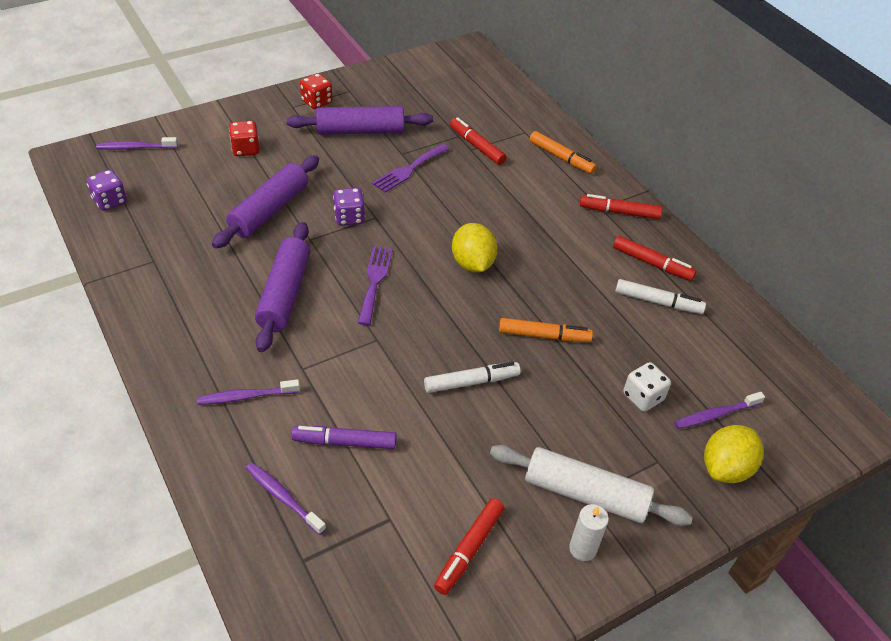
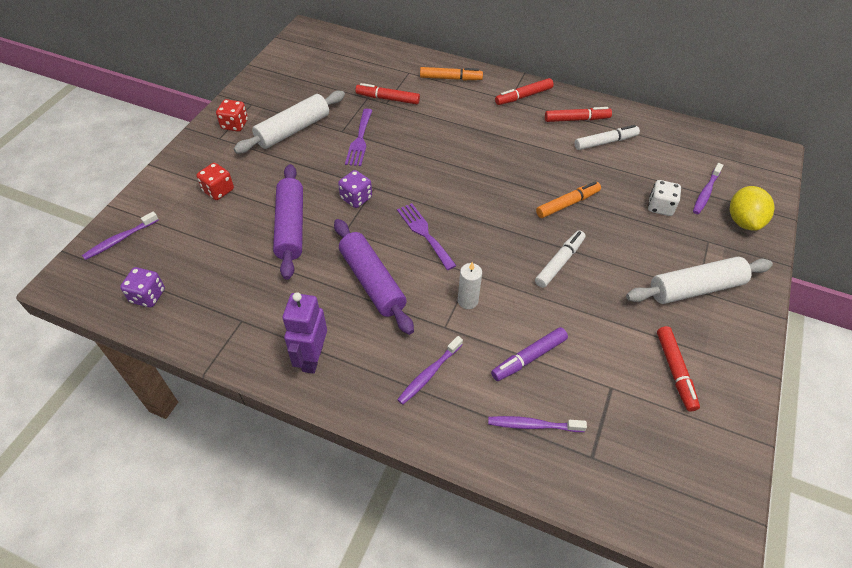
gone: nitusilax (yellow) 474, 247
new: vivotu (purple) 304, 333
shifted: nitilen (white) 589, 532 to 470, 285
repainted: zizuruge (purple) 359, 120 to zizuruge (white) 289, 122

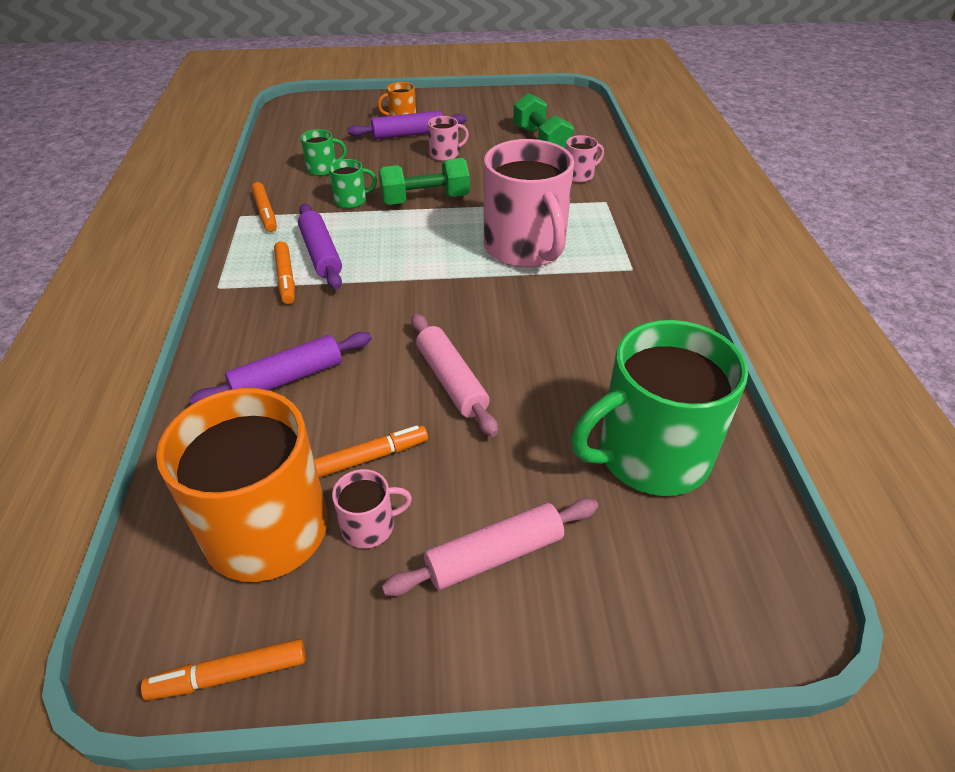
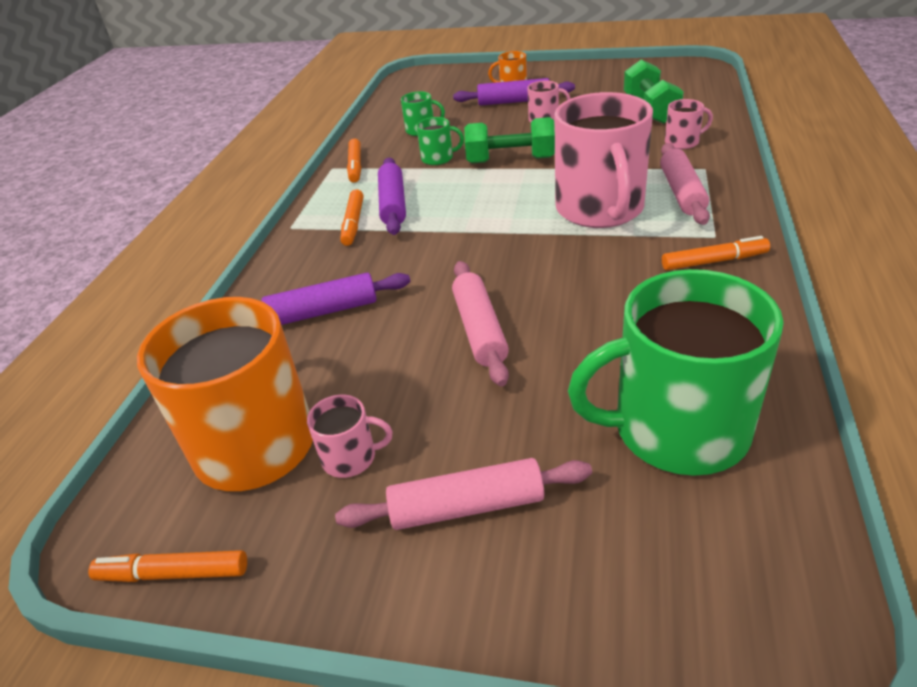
new: zizuruge (pink) 685, 184
shifted: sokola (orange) 371, 452 to 716, 253

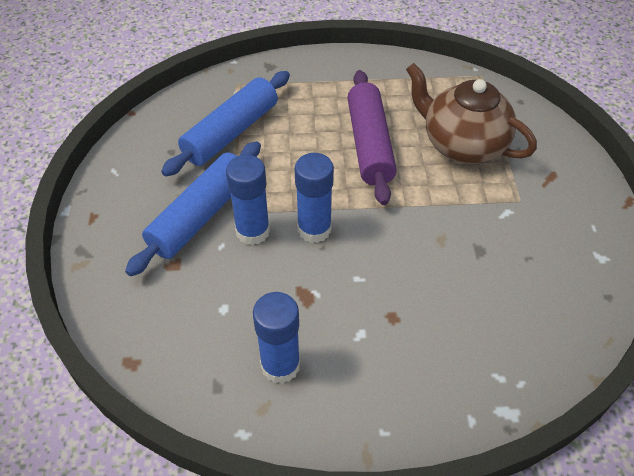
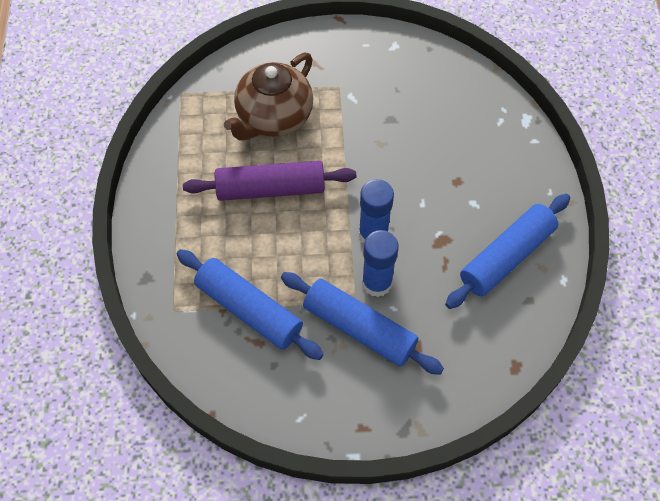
swapped: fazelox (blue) 276, 338 to zizuruge (blue) 507, 251

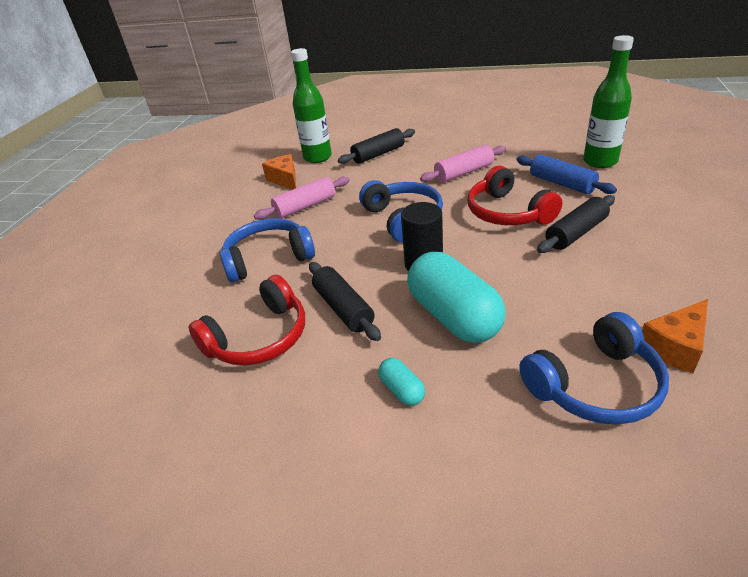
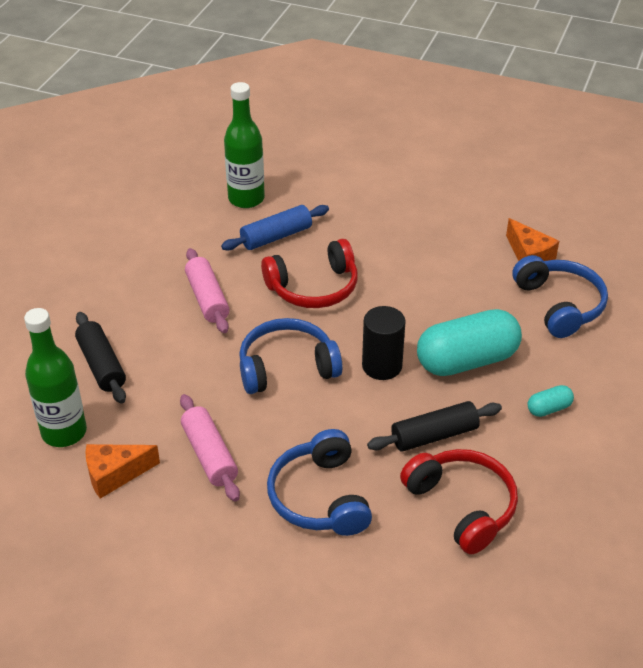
gone: zizuruge (black) 576, 224

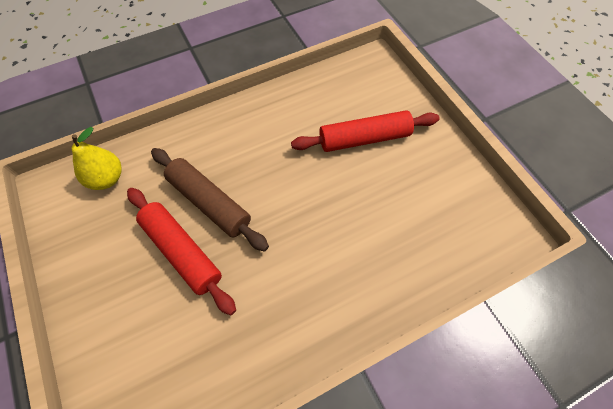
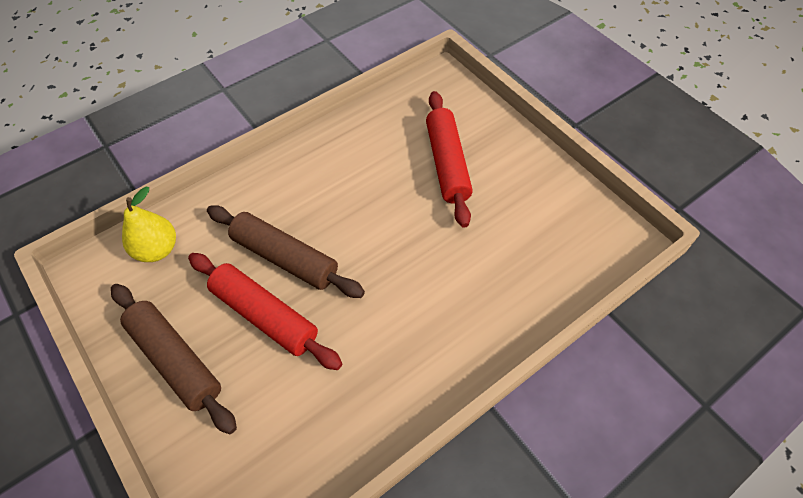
new: zizuruge (brown) 174, 359
rotated: zizuruge (red) 365, 131 = 449, 159 75 degrees counterclockwise

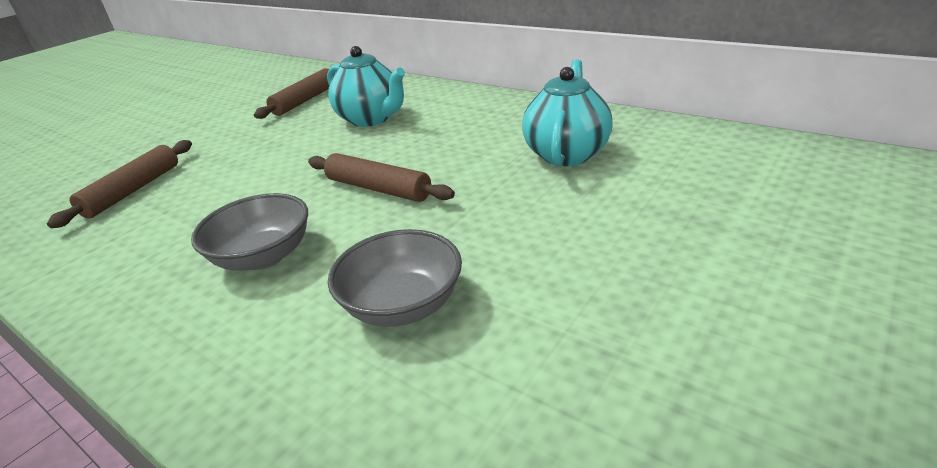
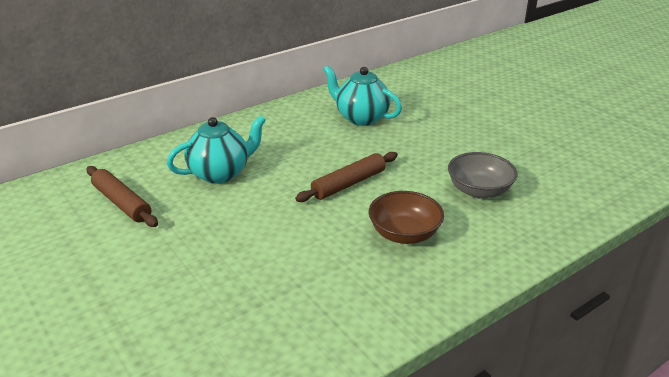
gone: zizuruge (brown) 119, 184
repainted: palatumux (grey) 249, 232 to palatumux (brown) 406, 217

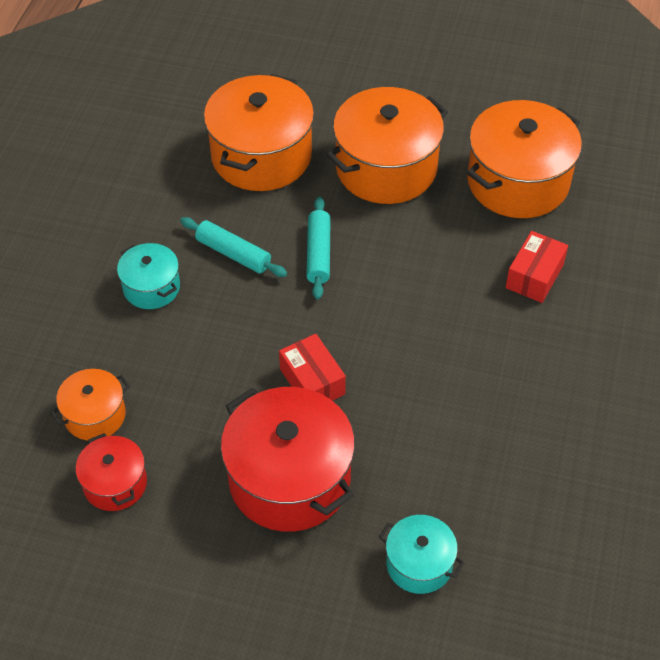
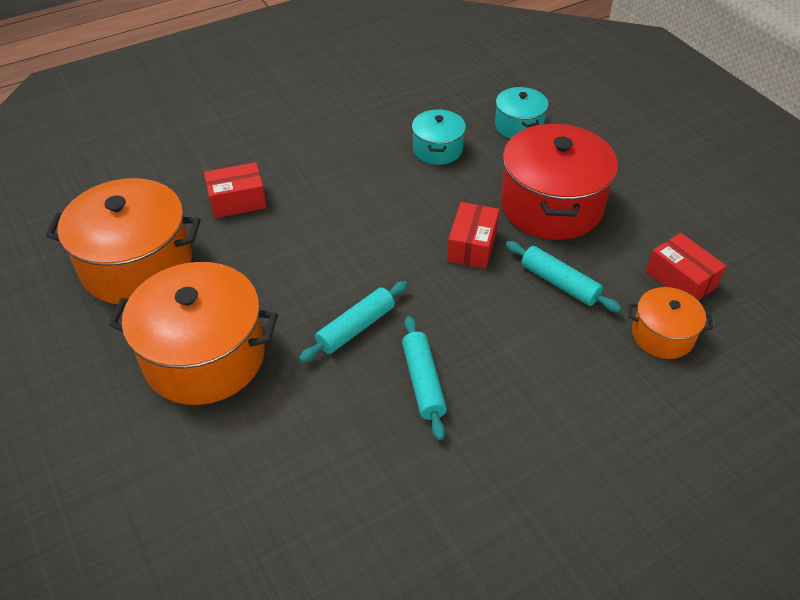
gone: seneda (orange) 259, 132
new: zizuruge (turquoise) 563, 276
shifted: seneda (turquoise) 148, 276 to 439, 137
swapped: seneda (red) 111, 472 to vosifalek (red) 686, 266

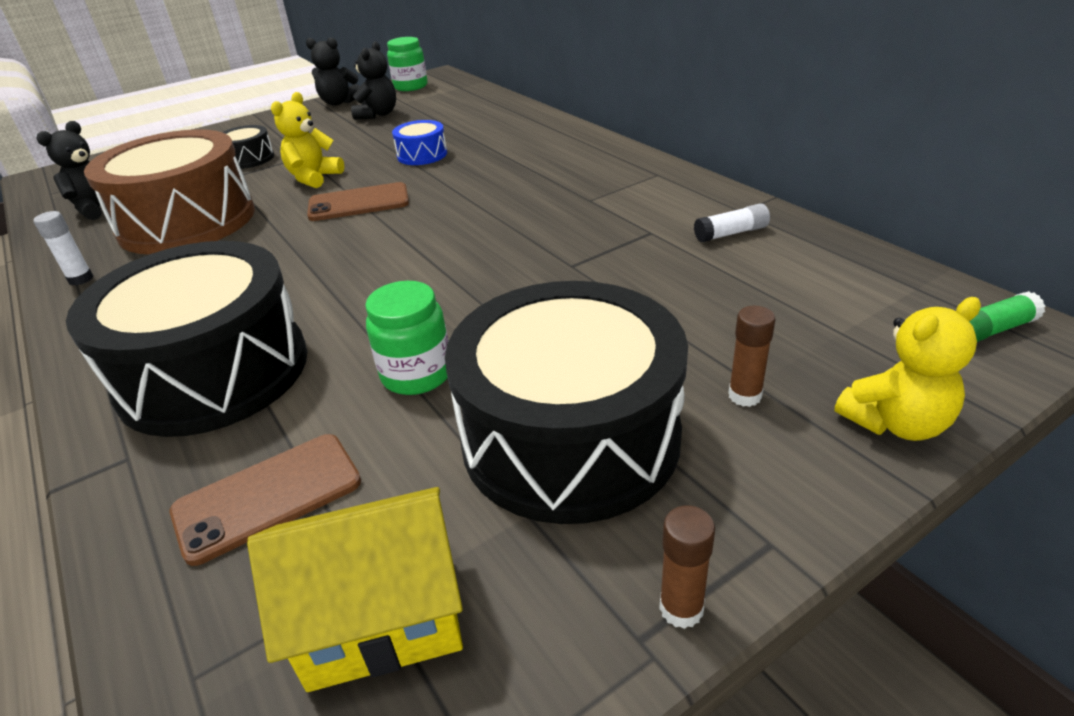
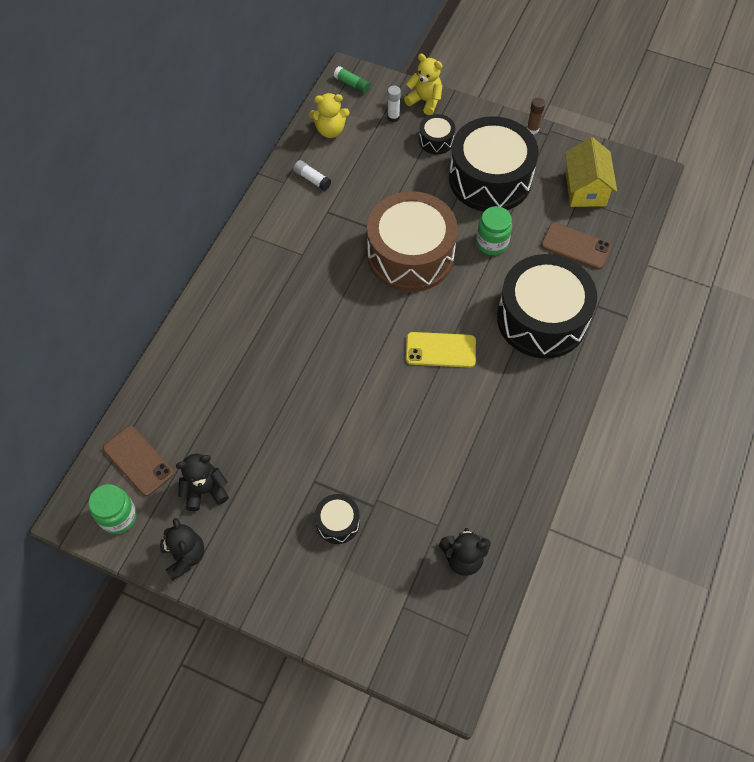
gone: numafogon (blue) 419, 142
new: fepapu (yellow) 441, 350
shifted: fazelox (white) 63, 248 to 394, 104; numafogon (brown) 169, 191 to 412, 241; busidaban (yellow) 307, 140 to 329, 115; fepapu (brown) 358, 201 to 138, 461
swapped: fazelox (brown) 751, 356 to numafogon (black) 437, 134
rotated: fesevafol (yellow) 355, 589 = 591, 172 45 degrees clockwise

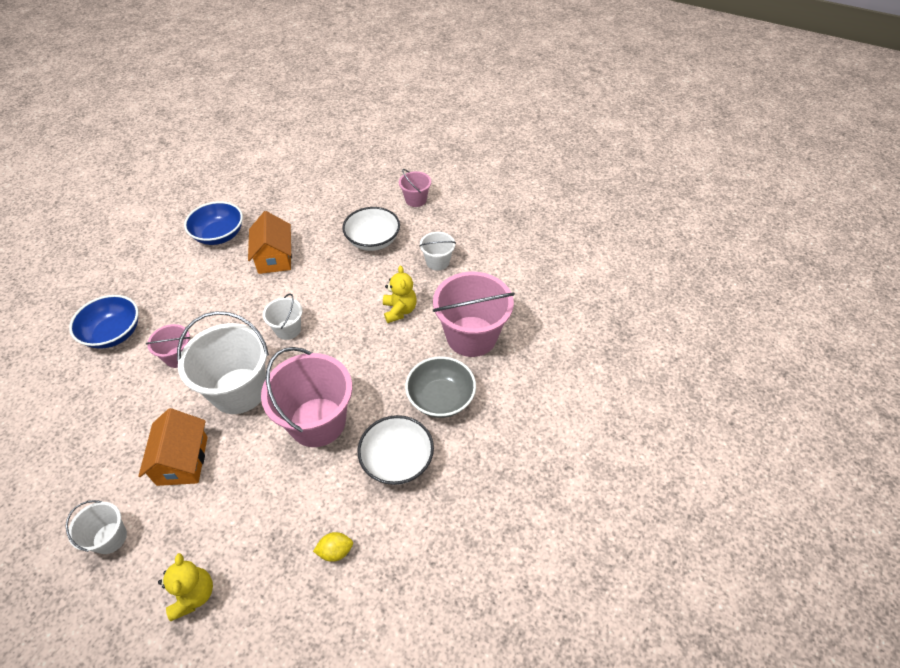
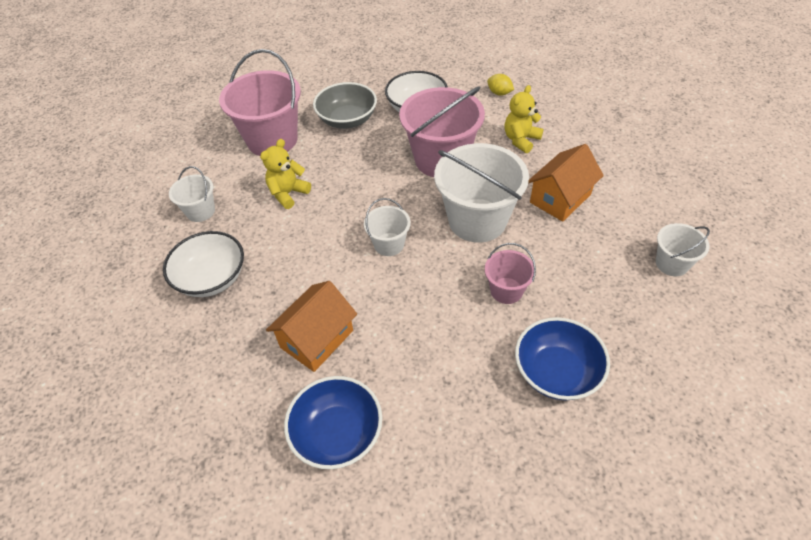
gone: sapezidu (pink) 415, 188
shifted: sapezidu (white) 96, 527 to 683, 249; busidaban (yellow) 185, 587 to 523, 119

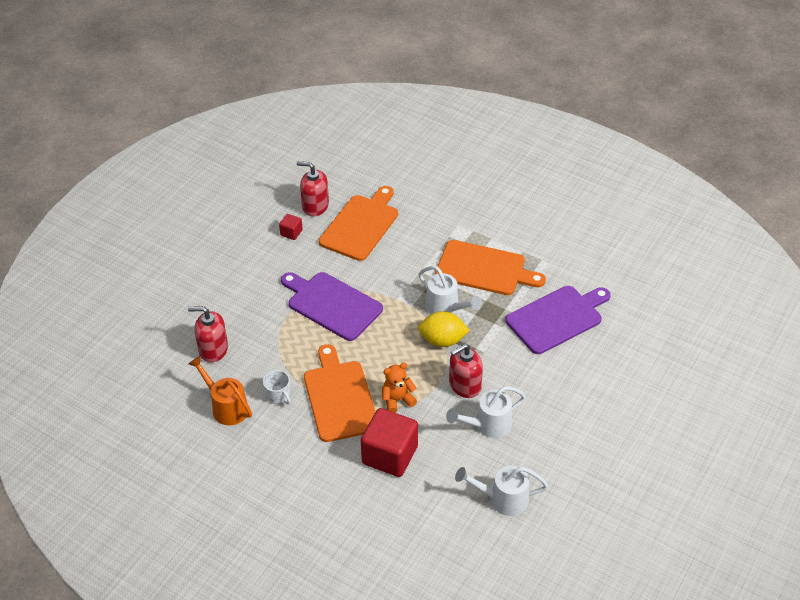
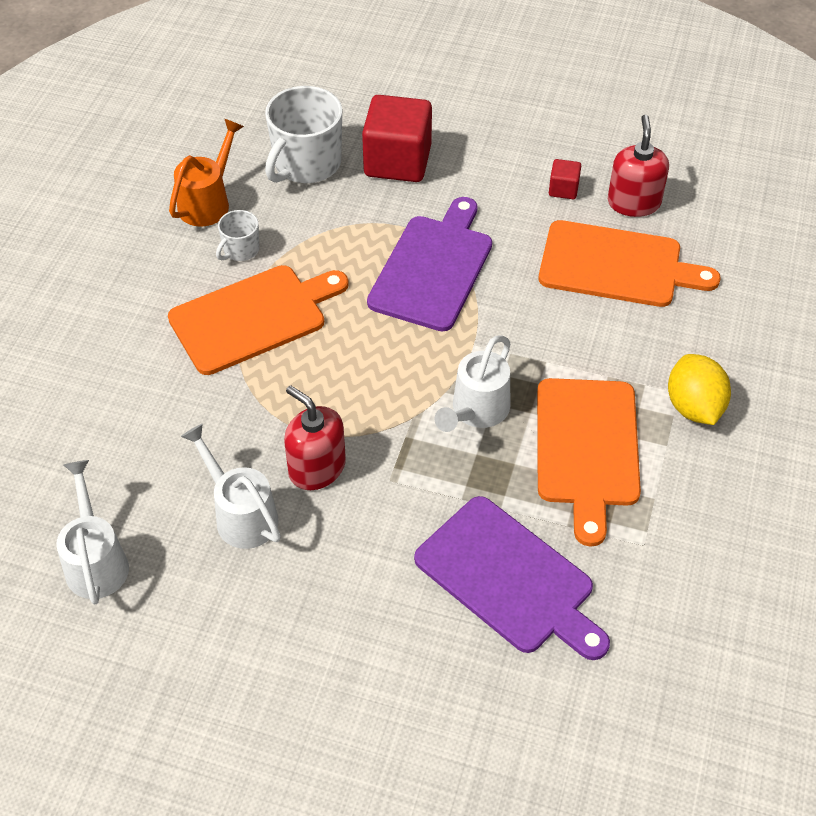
gone: busidaban (orange) 399, 388
shifted: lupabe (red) 389, 442 to 397, 138; nitusilax (yellow) 444, 329 to 699, 389
swapped: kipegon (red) 208, 334 to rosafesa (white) 303, 134

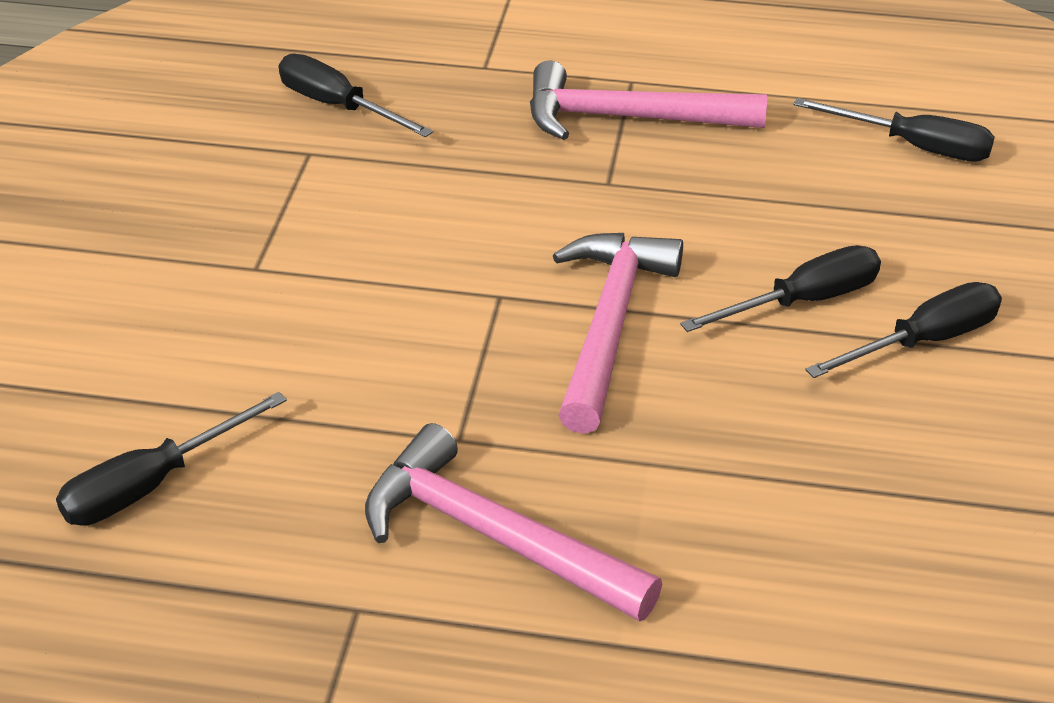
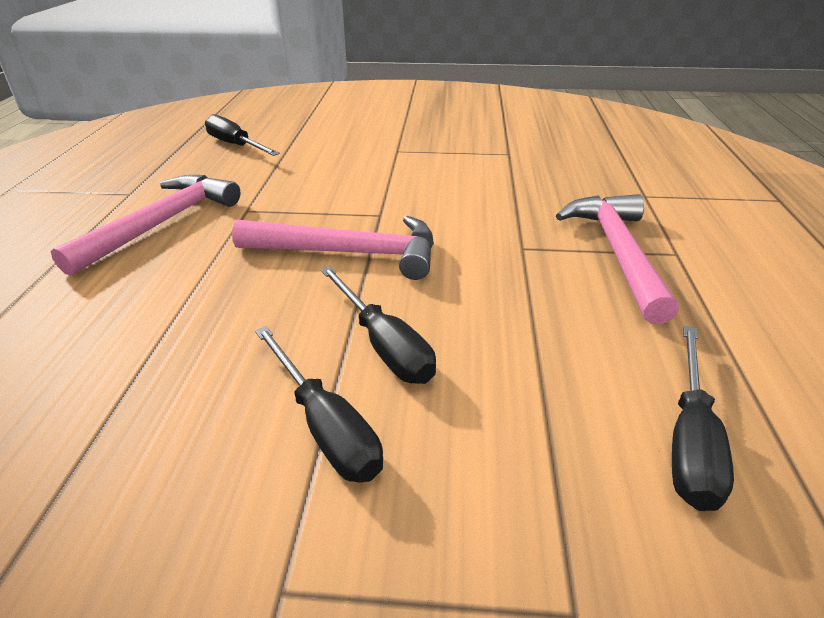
gone: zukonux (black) 356, 95

